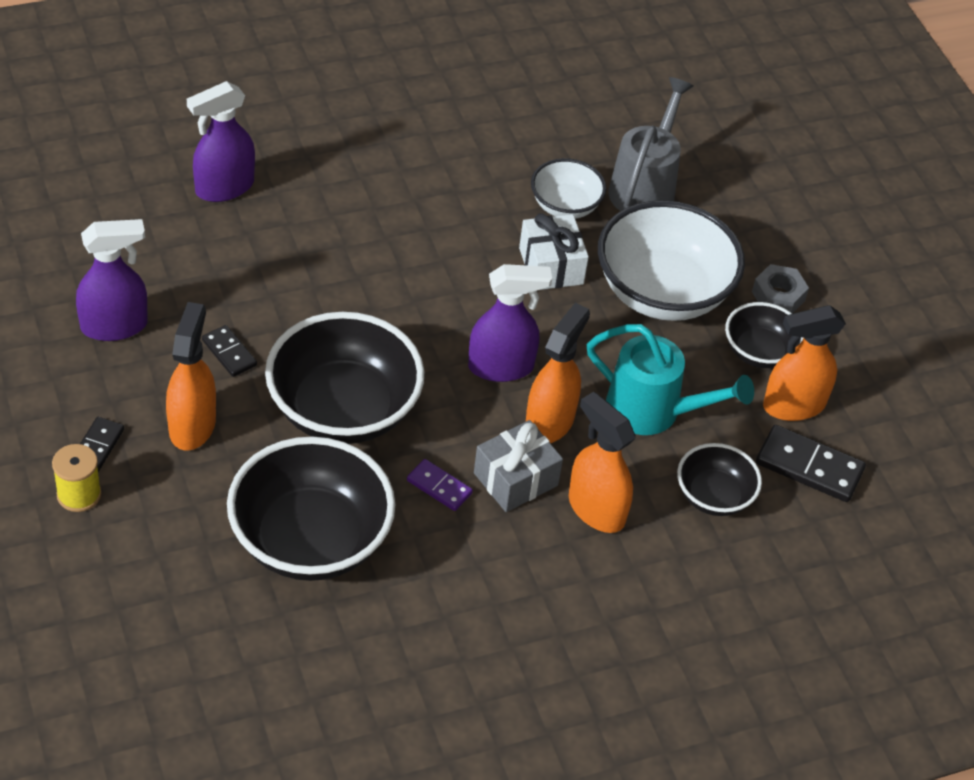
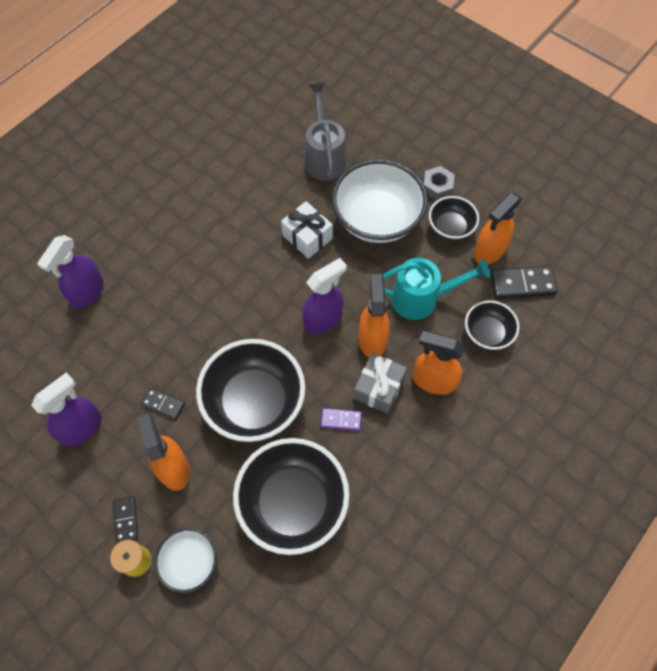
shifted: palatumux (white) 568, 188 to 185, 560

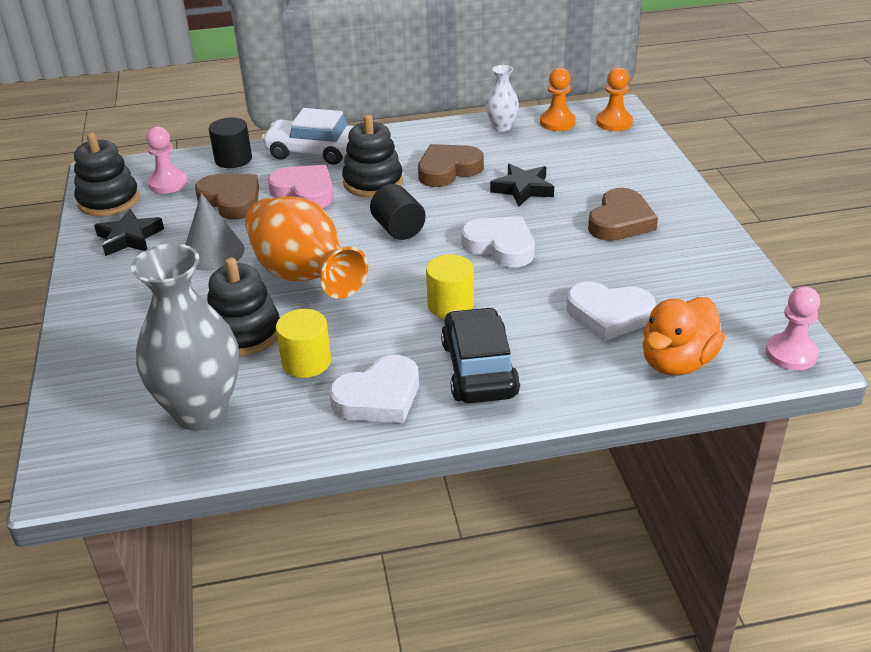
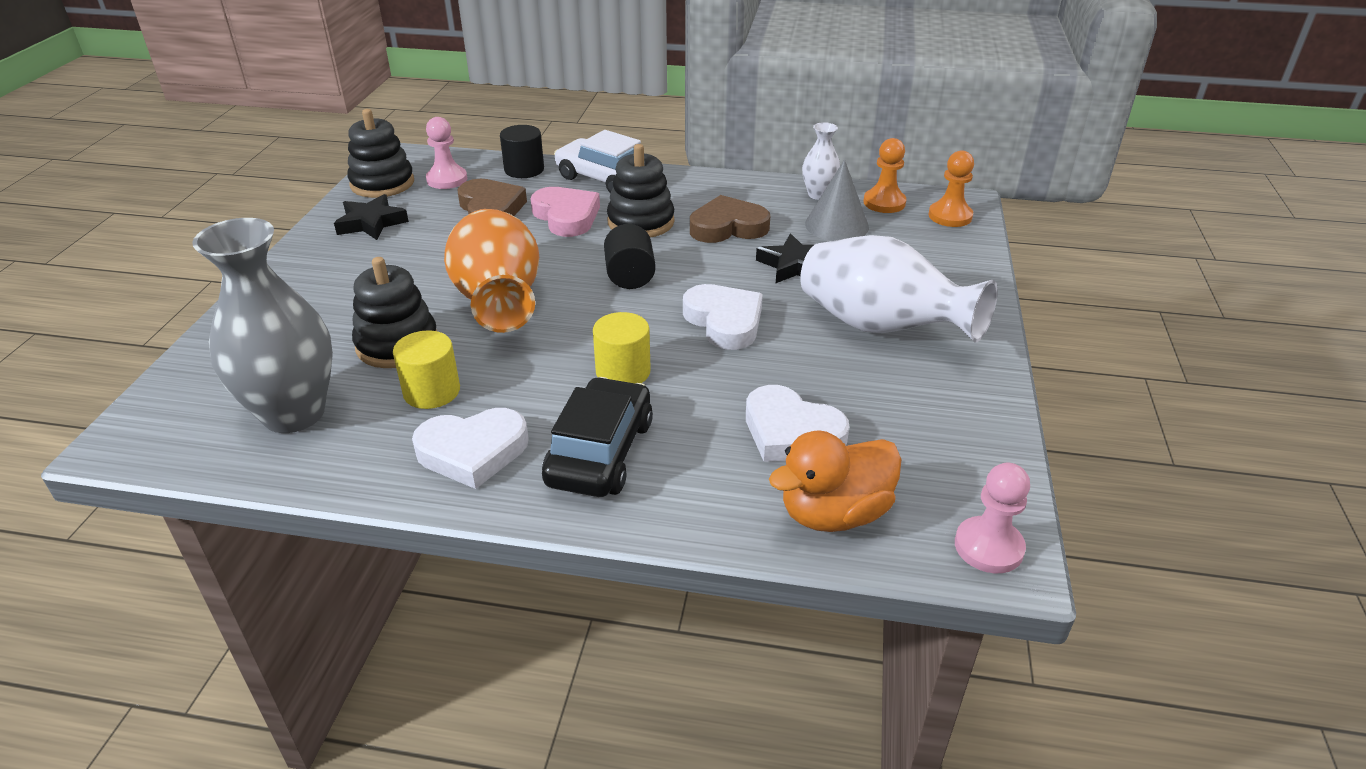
shifted: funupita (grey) 215, 232 to 837, 200
swapped: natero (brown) 623, 214 to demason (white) 899, 288

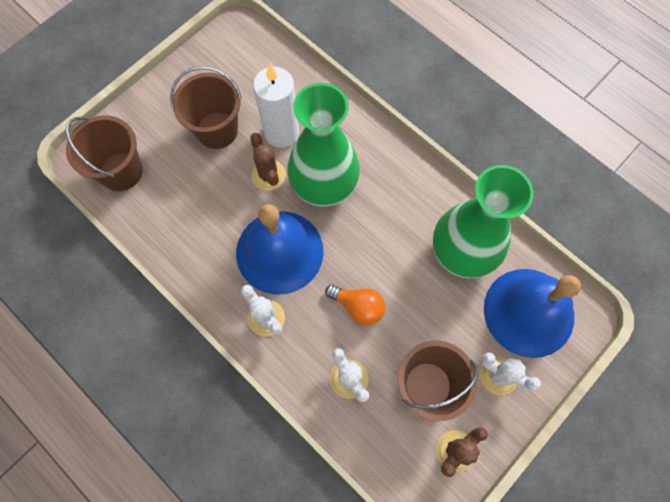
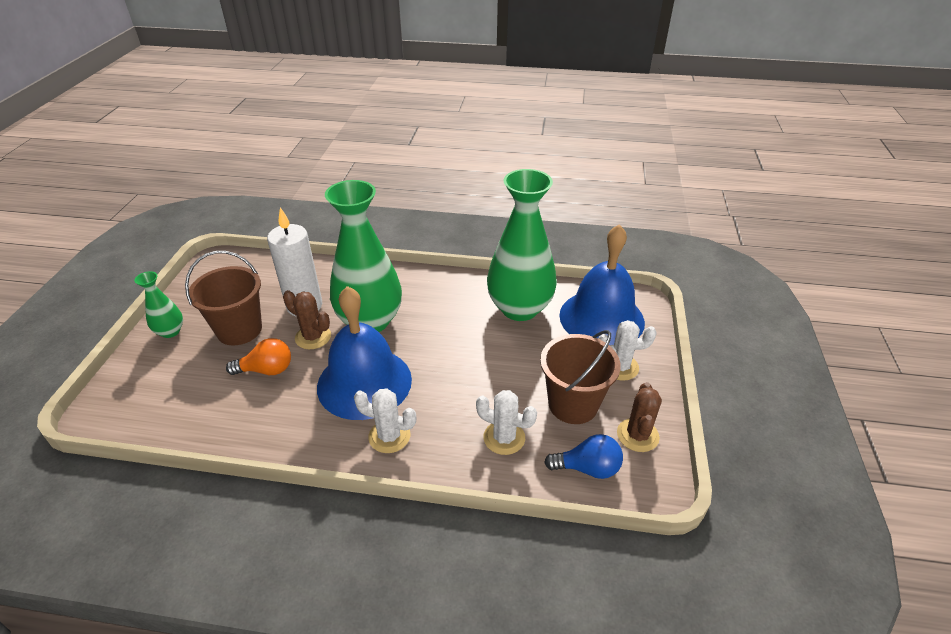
gone: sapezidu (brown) 104, 153
new: demason (green) 158, 304; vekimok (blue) 583, 456
shifted: vekimok (orange) 355, 304 to 258, 356

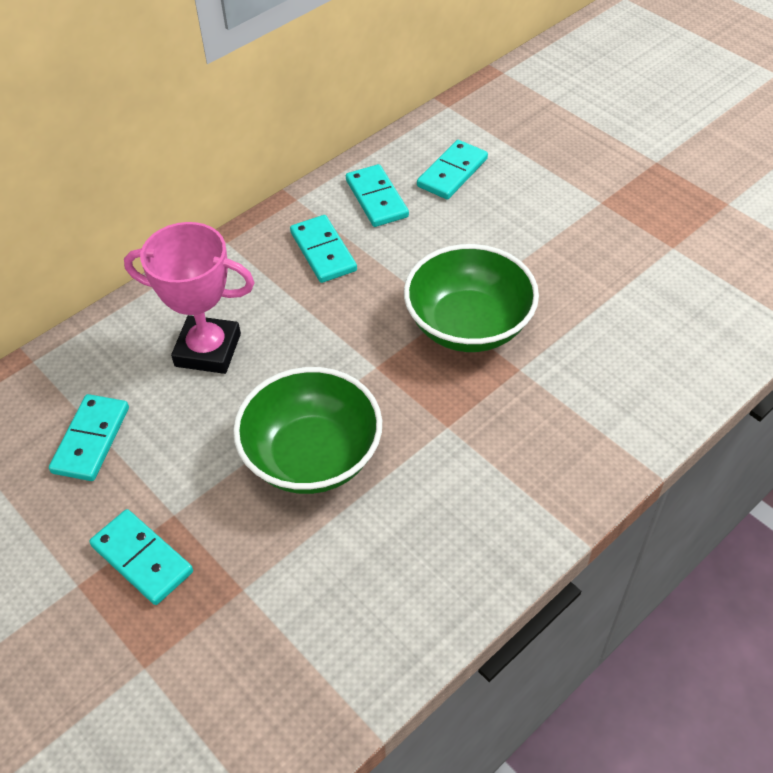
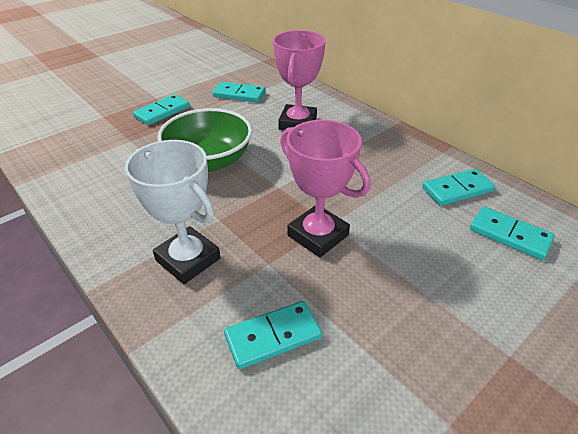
new: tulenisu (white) 173, 212
shifted: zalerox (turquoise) 323, 249 to 273, 335
swapped: palatumux (green) 471, 298 to tulenisu (pink) 325, 189

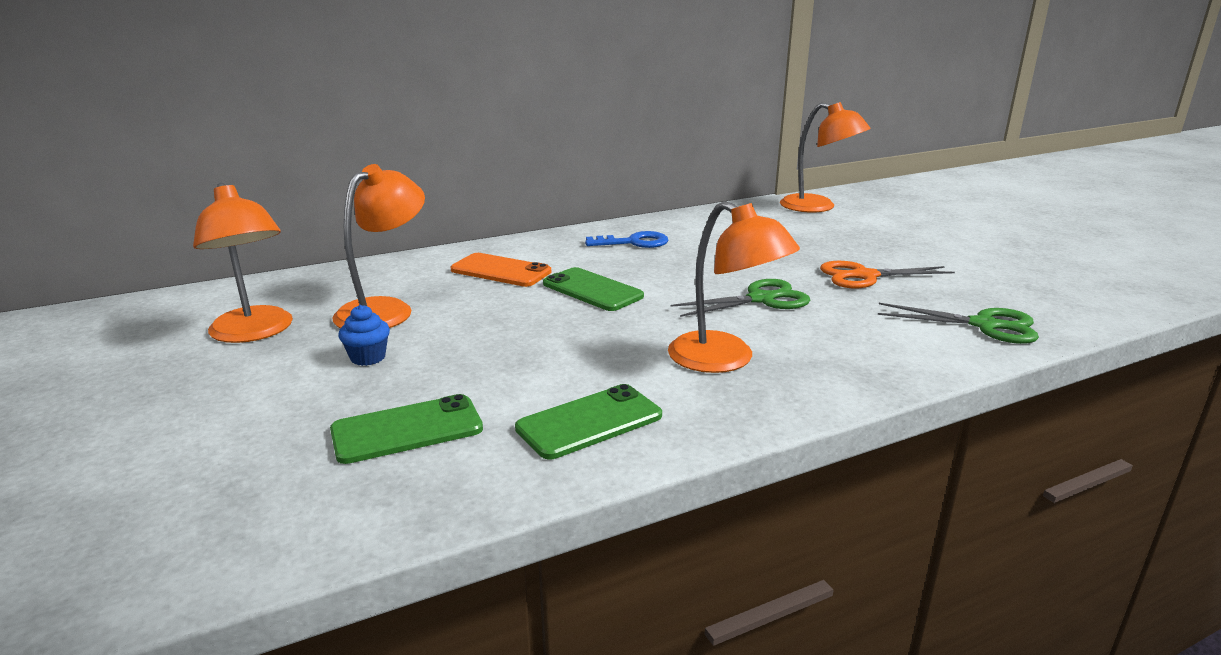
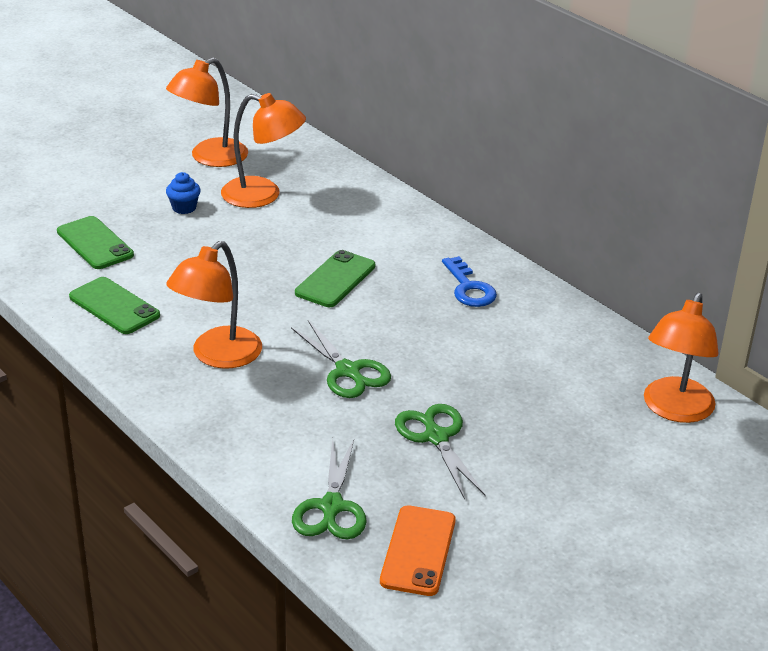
shifted: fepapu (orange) 501, 270 to 418, 550
repainted: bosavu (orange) 887, 274 to bosavu (green) 440, 452

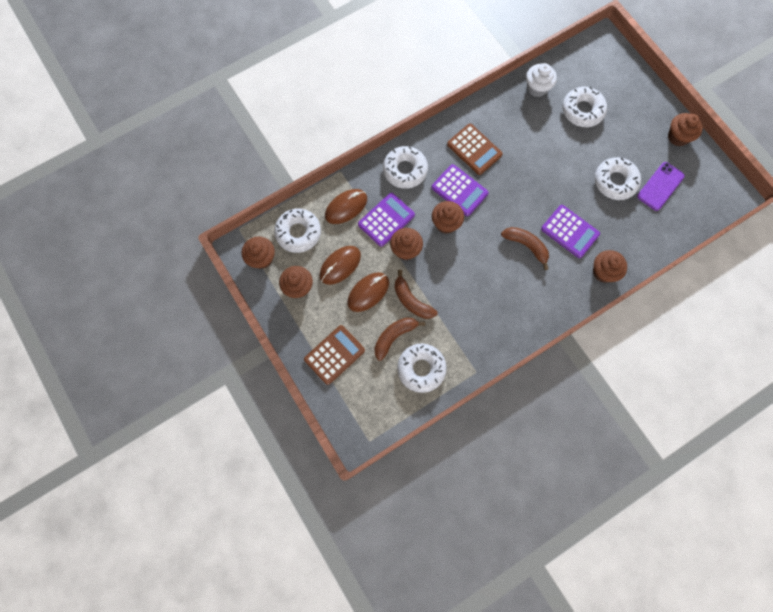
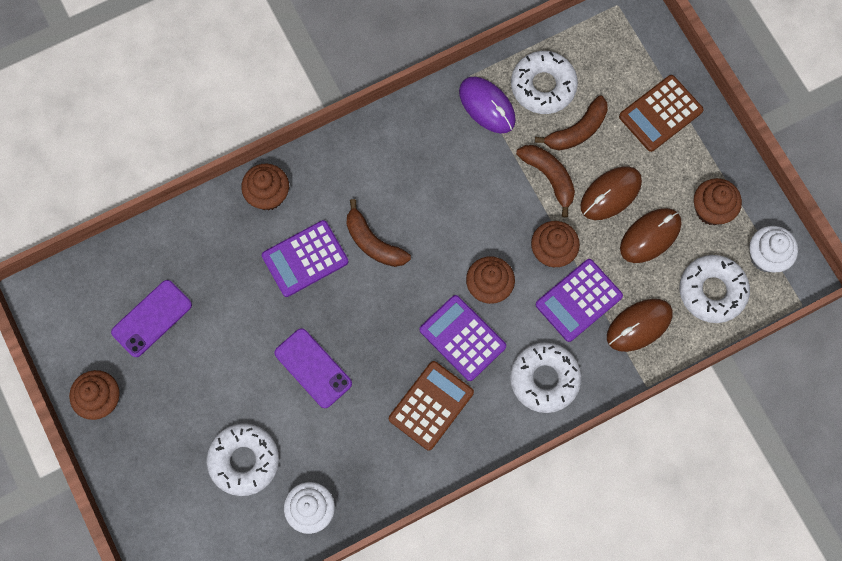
gone: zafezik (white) 618, 178
new: fepapu (purple) 313, 368; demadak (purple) 487, 105
repainted: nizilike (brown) 258, 252 to nizilike (white) 773, 249
rotated: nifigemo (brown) 475, 149 = 431, 406 75 degrees clockwise; nifigemo (purple) 570, 231 = 305, 258 75 degrees counterclockwise

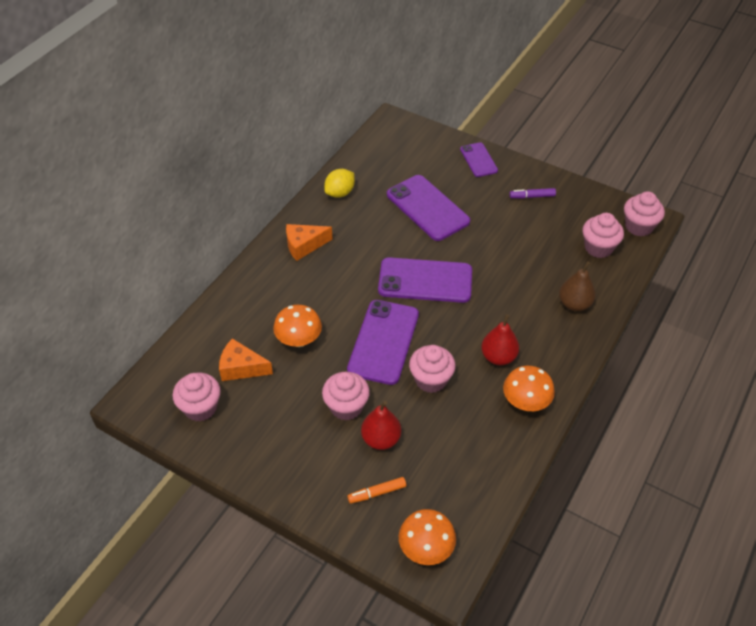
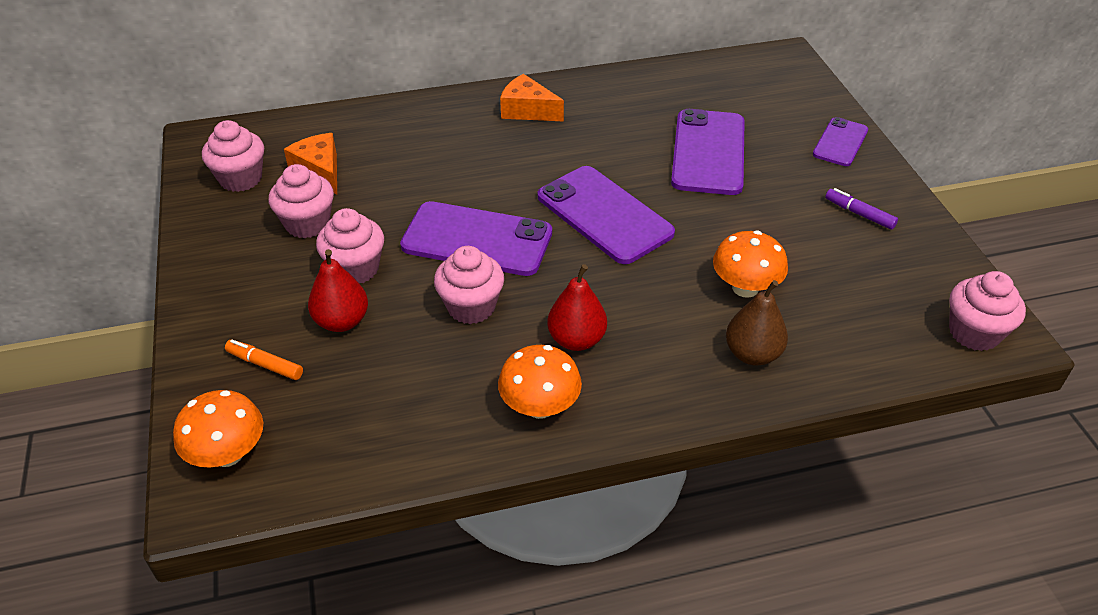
gone: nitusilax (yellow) 339, 183
shifted: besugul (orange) 297, 326 to 750, 264; nizilike (pink) 603, 235 to 301, 201
rotated: fepapu (purple) 383, 342 = 476, 238 45 degrees clockwise

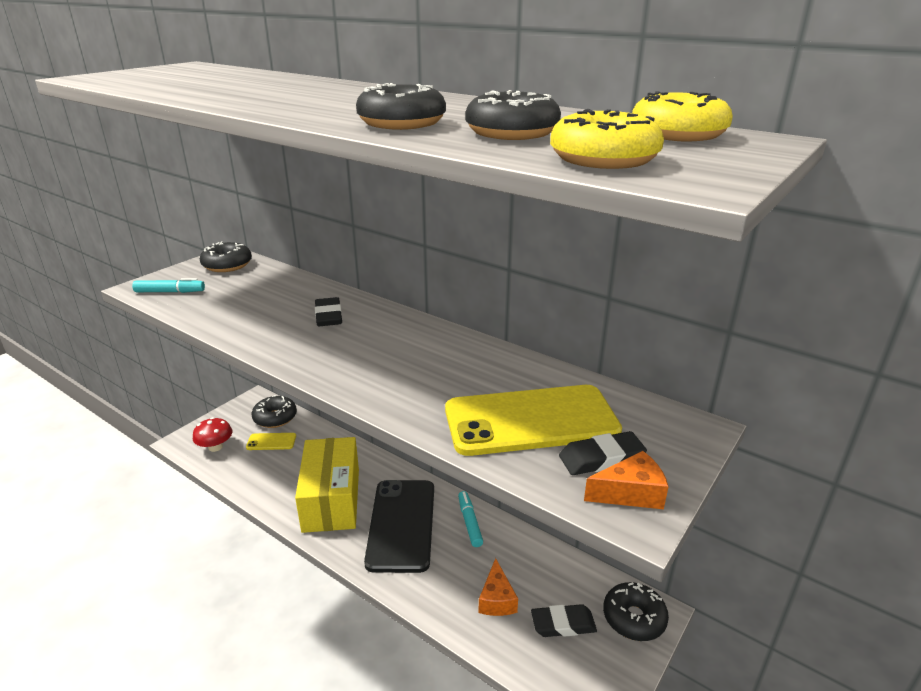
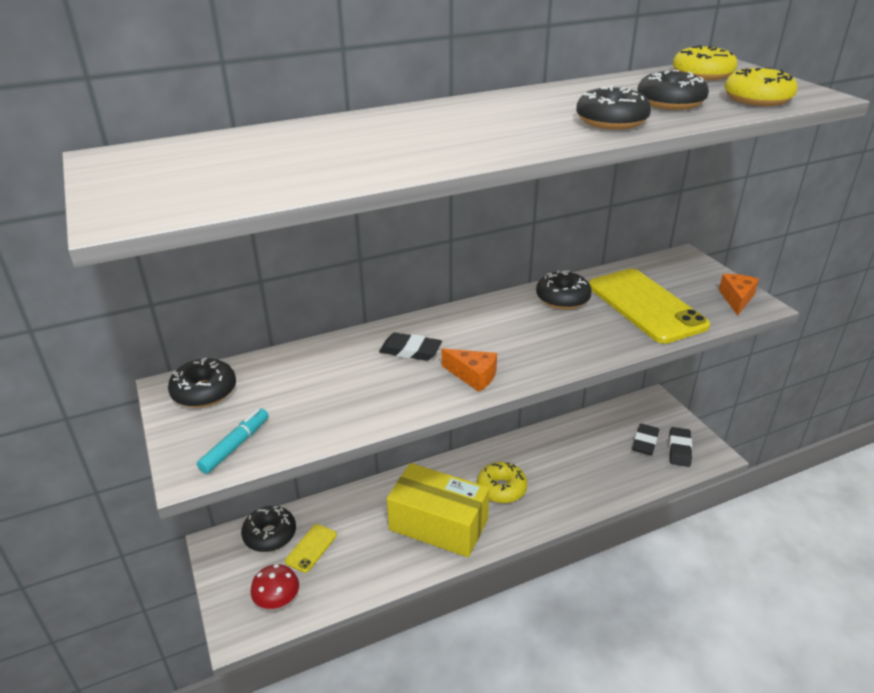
gone: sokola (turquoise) 470, 519
shifted: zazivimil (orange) 498, 587 to 469, 370; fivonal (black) 603, 453 to 680, 447; zafezik (black) 636, 611 to 564, 289
swapped: fepapu (black) 399, 526 to zafezik (yellow) 502, 482
rotated: fepapu (yellow) 533, 420 = 649, 306 45 degrees counterclockwise

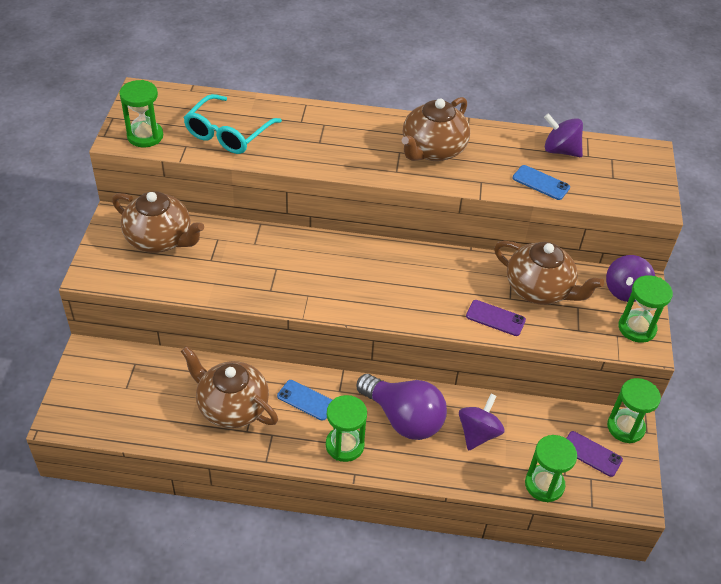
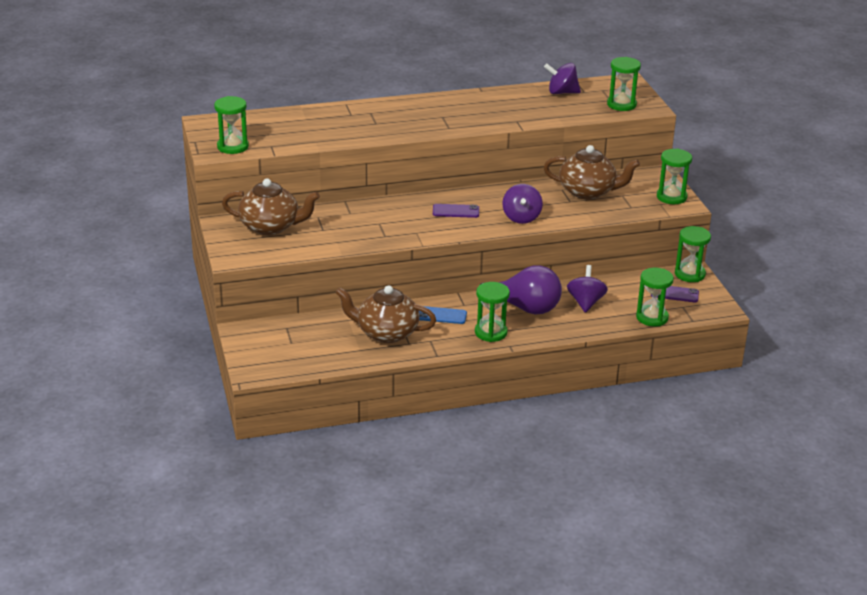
gone: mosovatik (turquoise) 232, 124; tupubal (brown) 436, 129; fepapu (blue) 541, 182
new: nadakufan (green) 624, 84
shifted: fepapu (purple) 496, 318 to 456, 211; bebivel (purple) 630, 278 to 522, 204

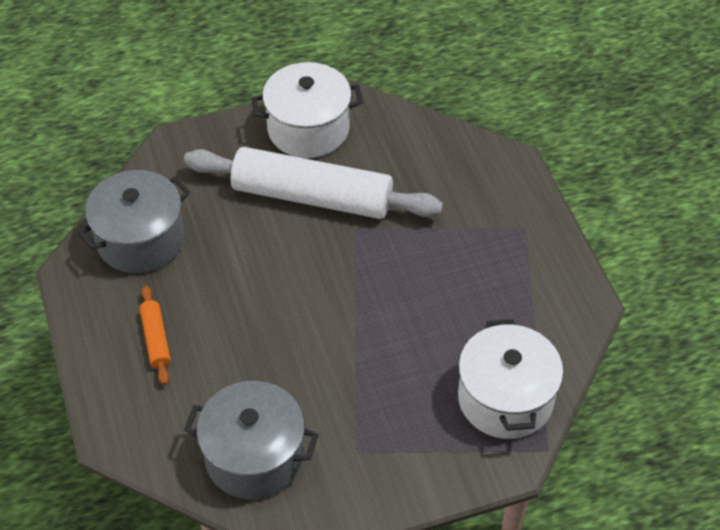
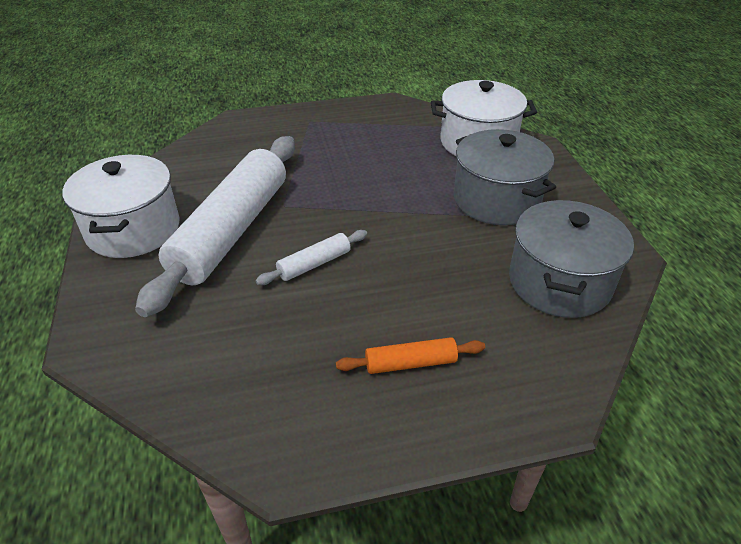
new: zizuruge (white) 311, 257
shifted: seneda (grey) 134, 221 to 505, 177

